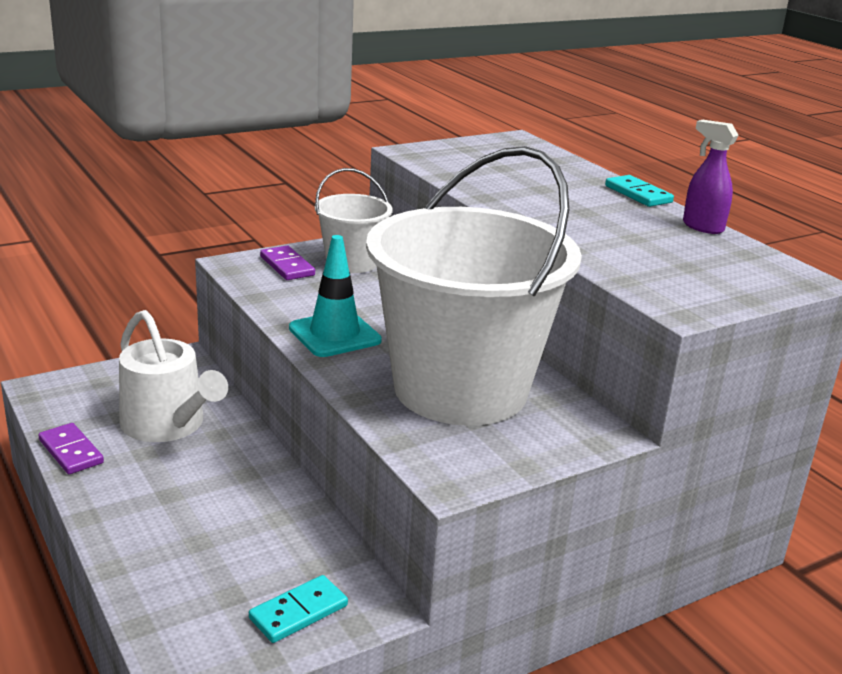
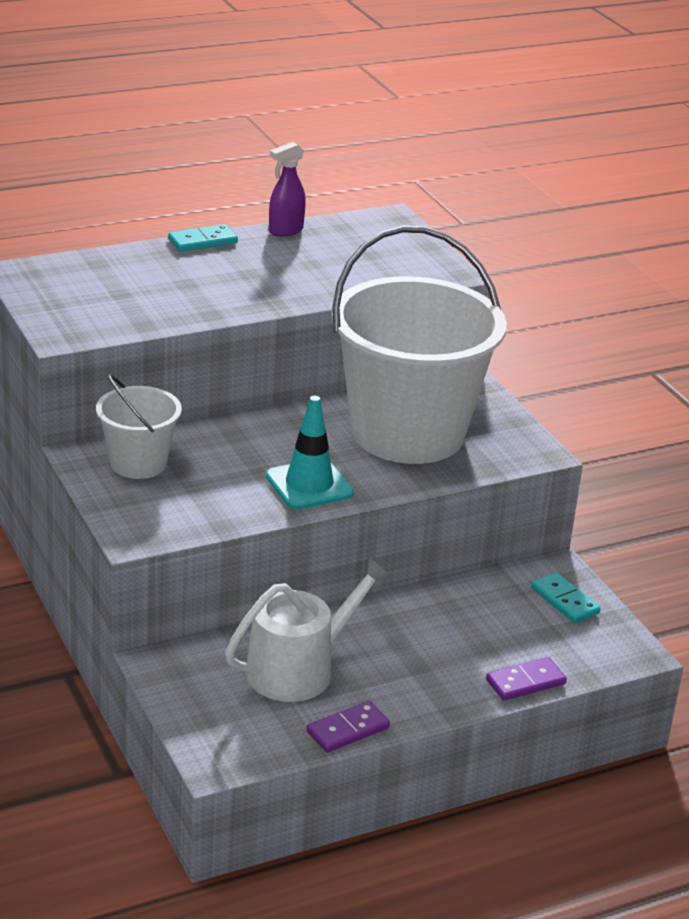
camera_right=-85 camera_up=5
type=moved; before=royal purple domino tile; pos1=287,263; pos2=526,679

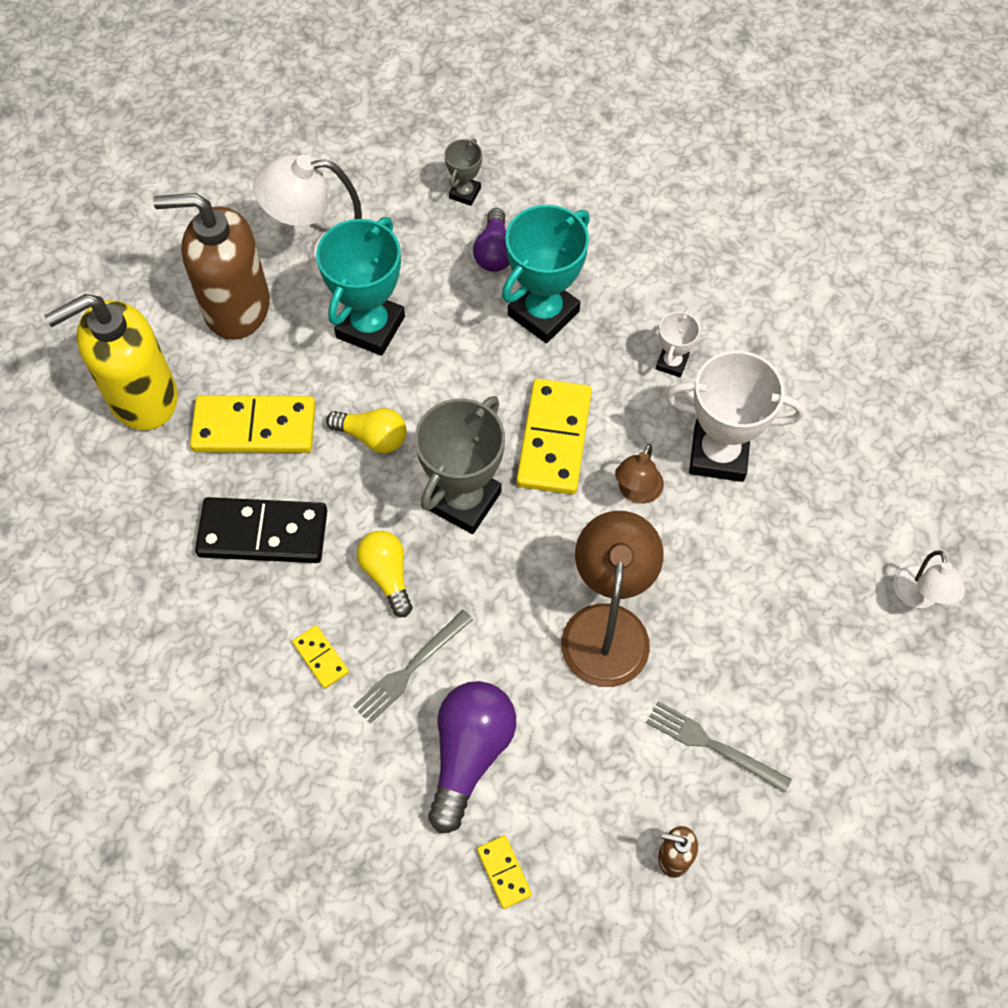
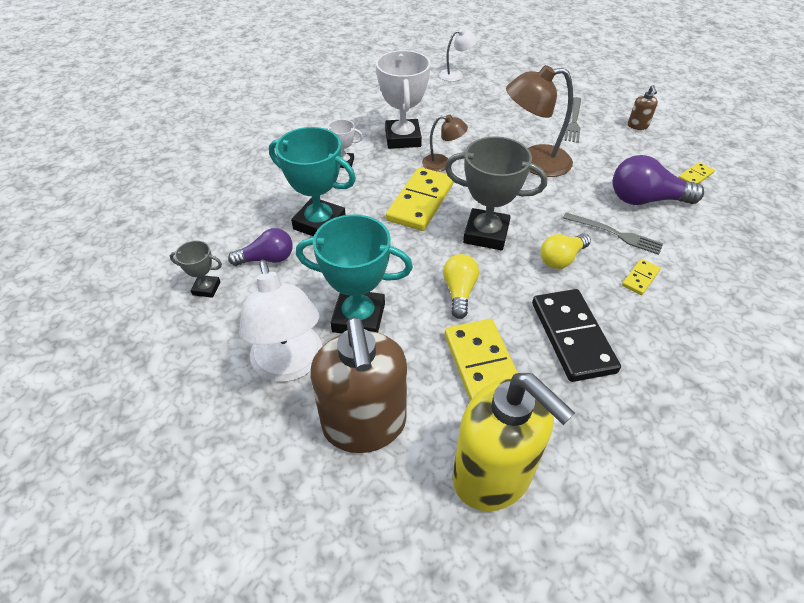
camera_right=-105 camera_up=-15
type=turned; before=yellow domino tile; pos1=554,436; pos2=420,199; turn=-60

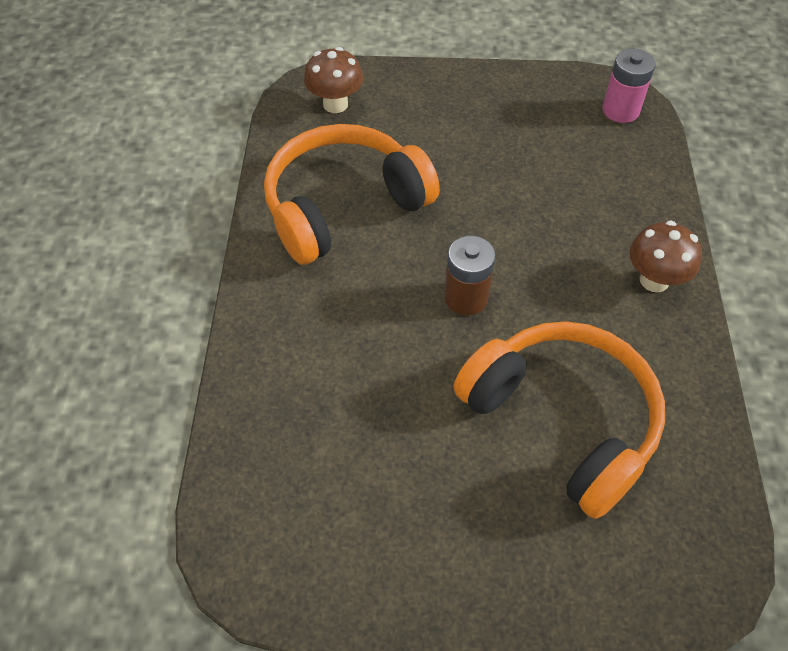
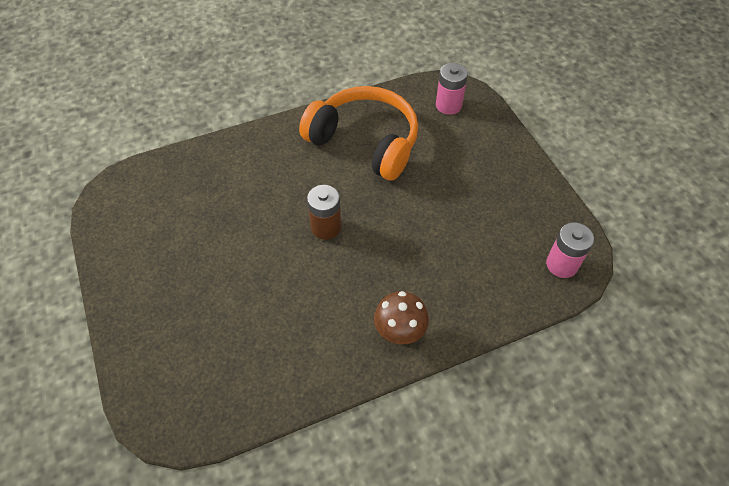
camera_right=65 camera_up=0
type=replaced; before=russet toadstool; after=rosy AA battery; pos1=333,80; pos2=452,89
type=removed; before=bright orange headphones; pos1=559,420

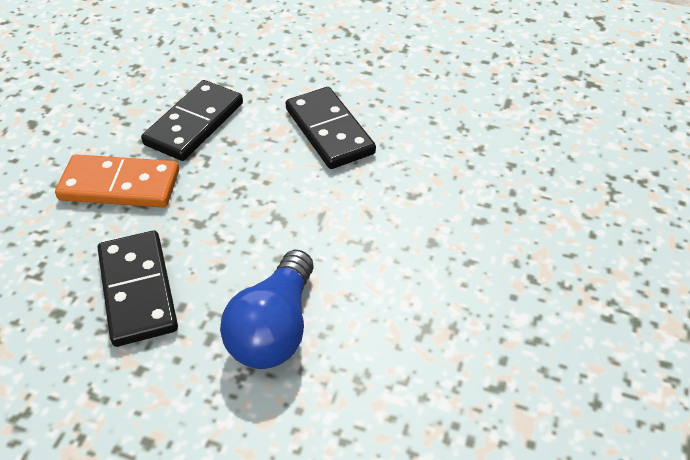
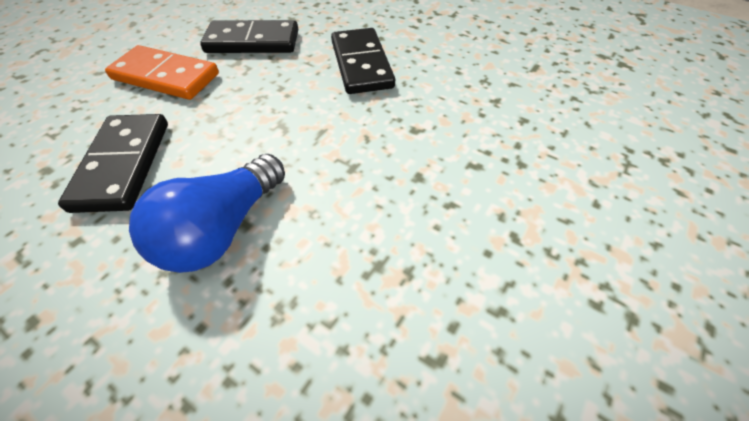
camera_right=15 camera_up=5
type=turned; before=jet-black domino tile; pos1=192,120; pos2=249,36; turn=45

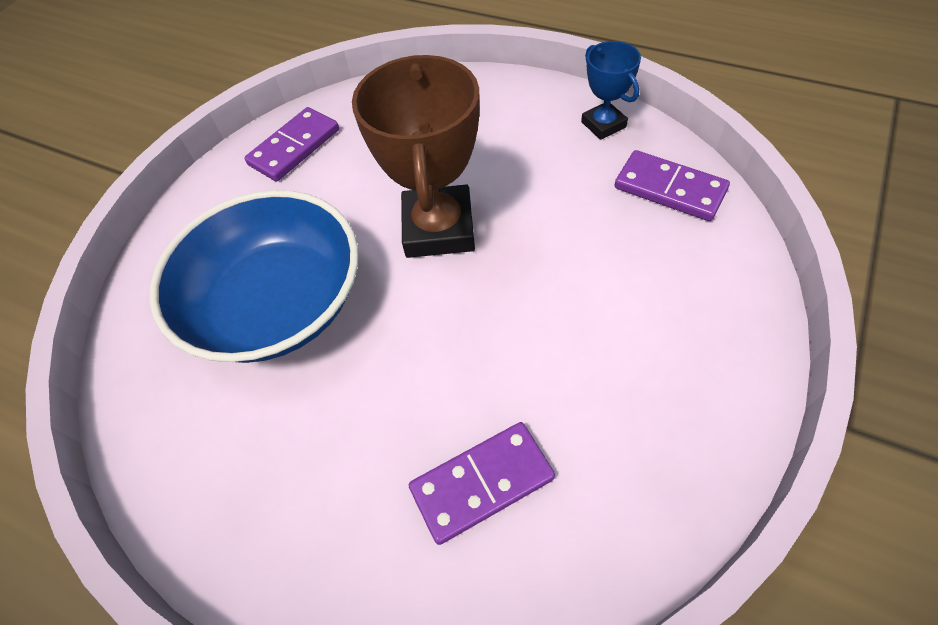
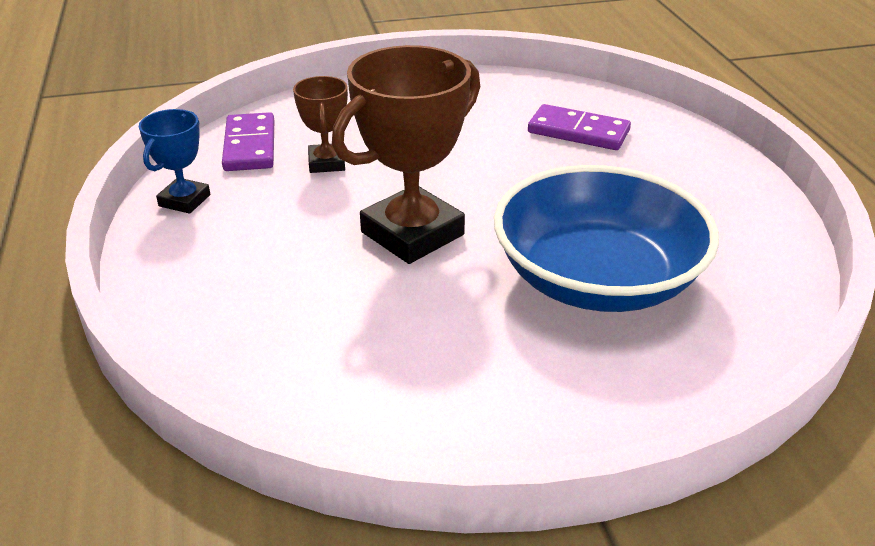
camera_right=-135 camera_up=-20
type=added; after=russet award cup; pos2=320,124
type=removed; before=royal purple domino tile; pos1=291,144

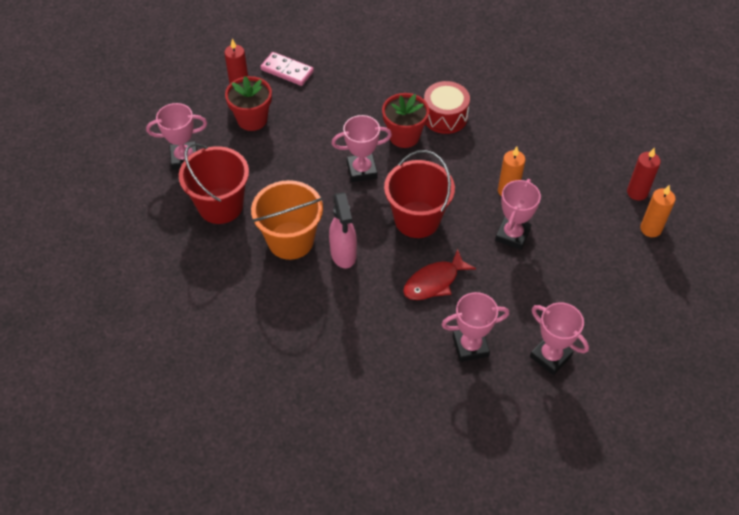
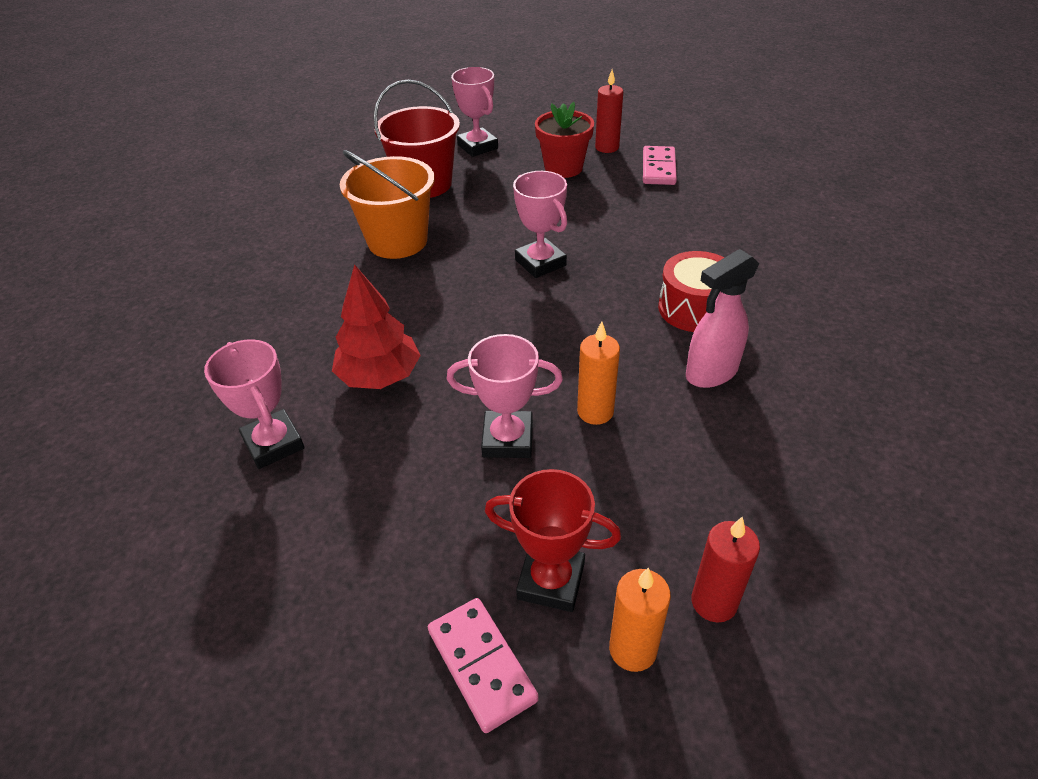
camera_right=70 camera_up=-10
type=replaced; before=crimson fish figure; after=crimson fir tree; pos1=439,274; pos2=376,326
type=added; after=rosy domino tile; pos2=483,665
type=added; after=crimson award cup; pos2=553,540
type=moved; before=rosy spray bottle; pos1=343,230; pos2=722,318
type=removed; before=crimson flower pot; pos1=405,120
type=removed; before=crimson pail; pos1=419,194
type=removed; before=rosy award cup; pos1=559,338

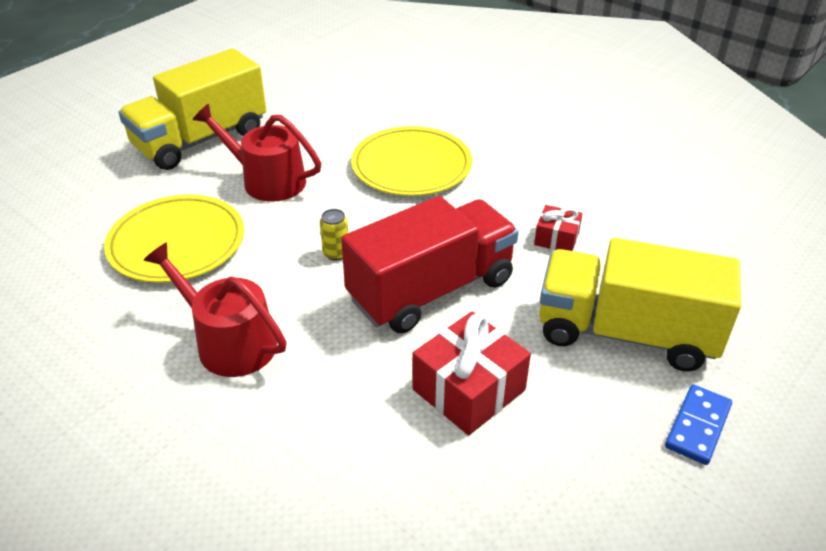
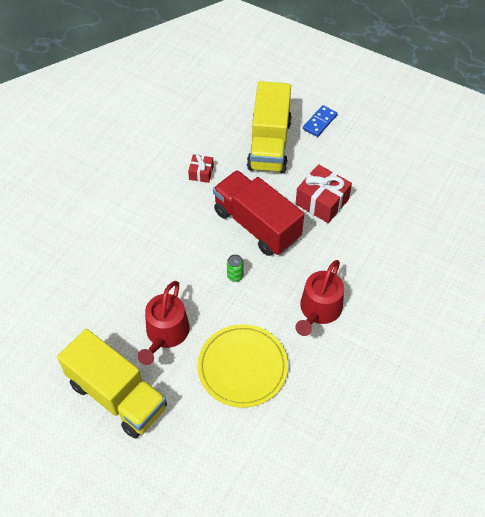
camera_right=-100 camera_up=15
type=recoloured; before=yellow tin; after=emerald tin; pos1=334,235; pos2=235,268
type=turned; before=cobalt domino tile; pos1=698,424; pos2=320,121; turn=-75
type=removed; before=yellow flat dish; pos1=411,161

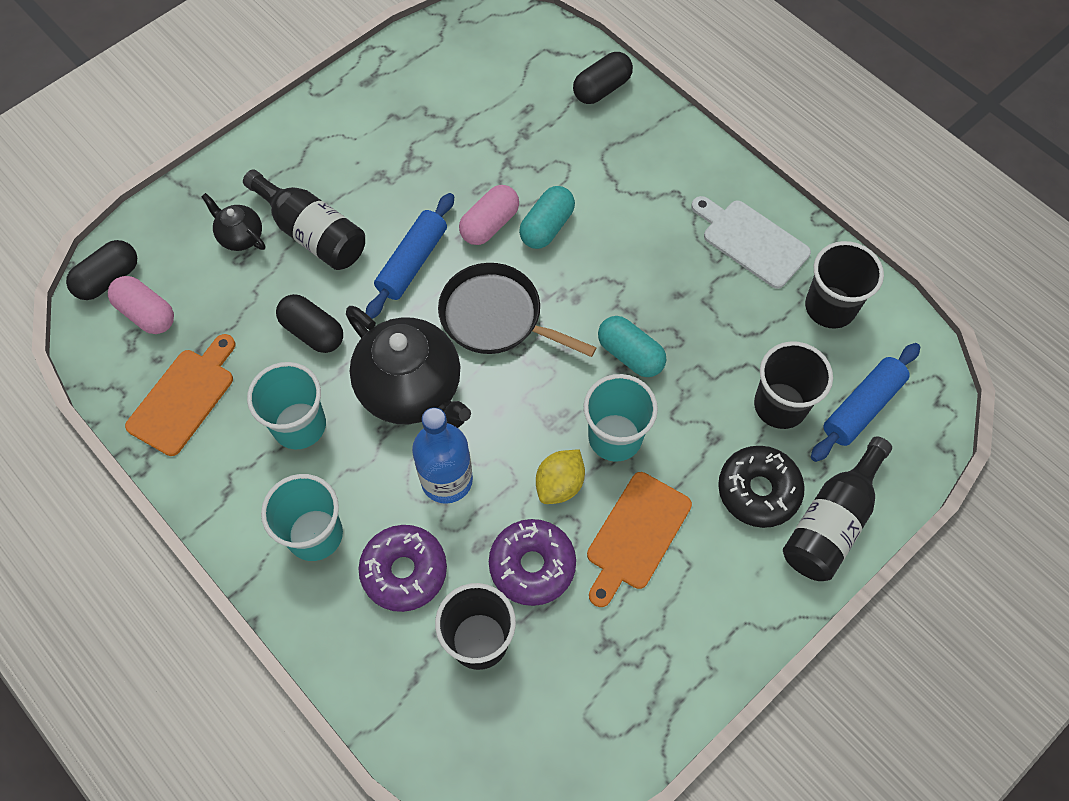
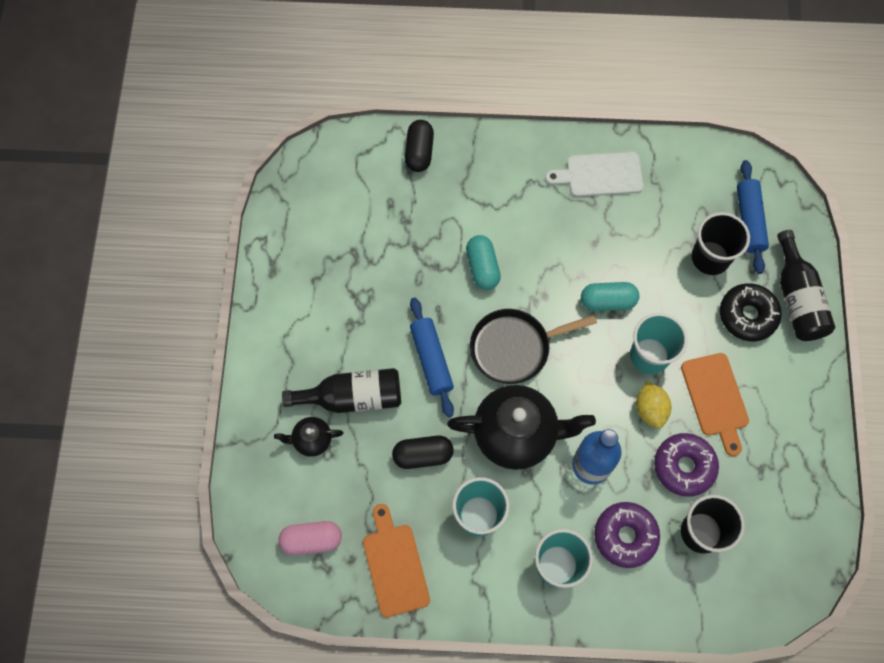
camera_right=-45 camera_up=5
type=removed; before=jet-black capsule; pos1=101,270
type=removed; before=rosy capsule; pos1=489,215
type=removed; before=jet-black beaker; pos1=844,285

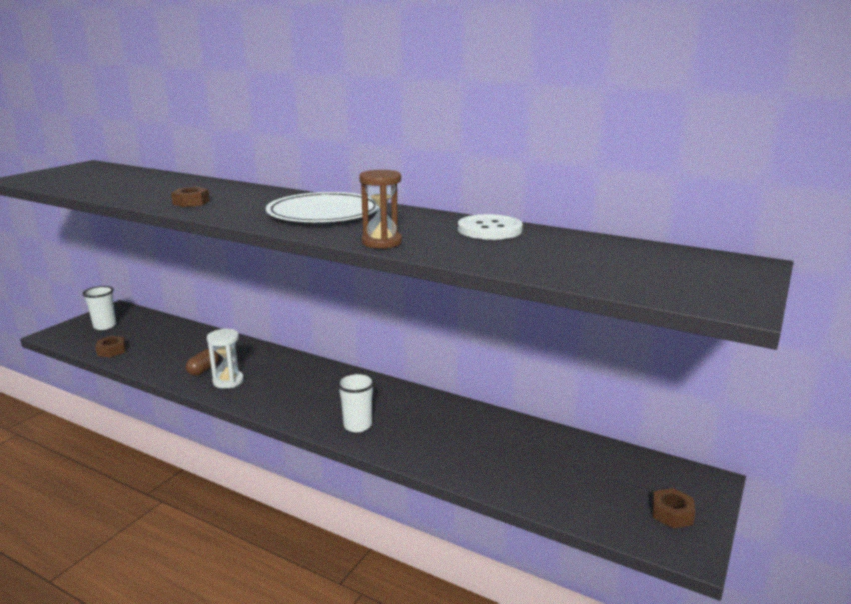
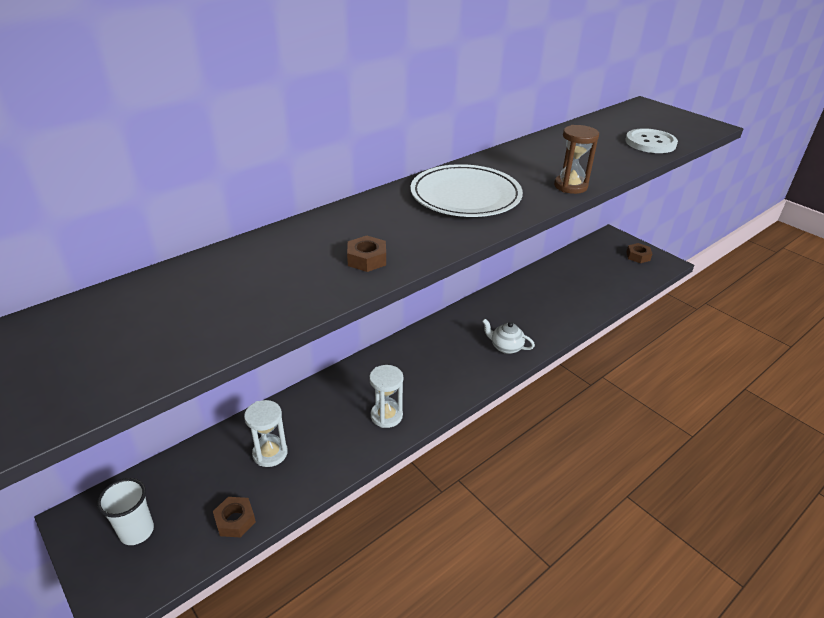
camera_right=-70 camera_up=15
type=added; after=snow-white hourglass; pos2=266,433
type=replaced; before=snow-white beaker; after=snow-white teapot; pos1=356,402; pos2=508,336
type=moved; before=snow-white shirt button; pos1=490,227; pos2=651,140
type=removed; before=russet capsule; pos1=202,362

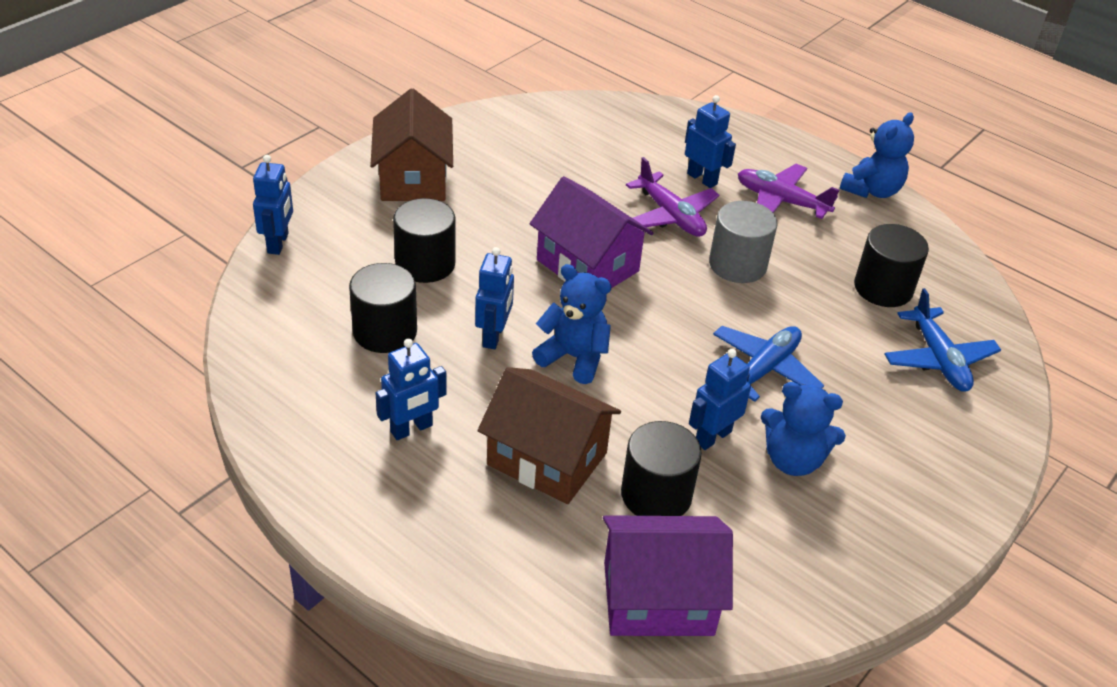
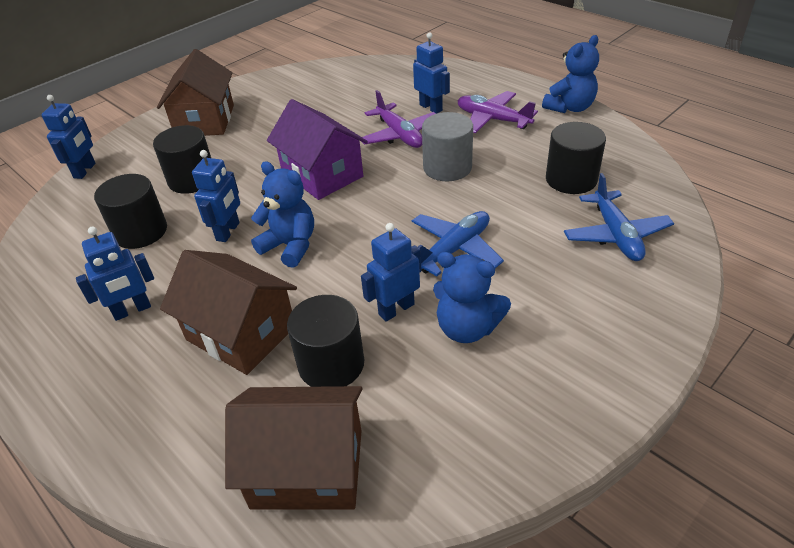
camera_right=10 camera_up=0
type=recoloured; before=royal purple toy house; after=russet toy house; pos1=668,575; pos2=294,448

